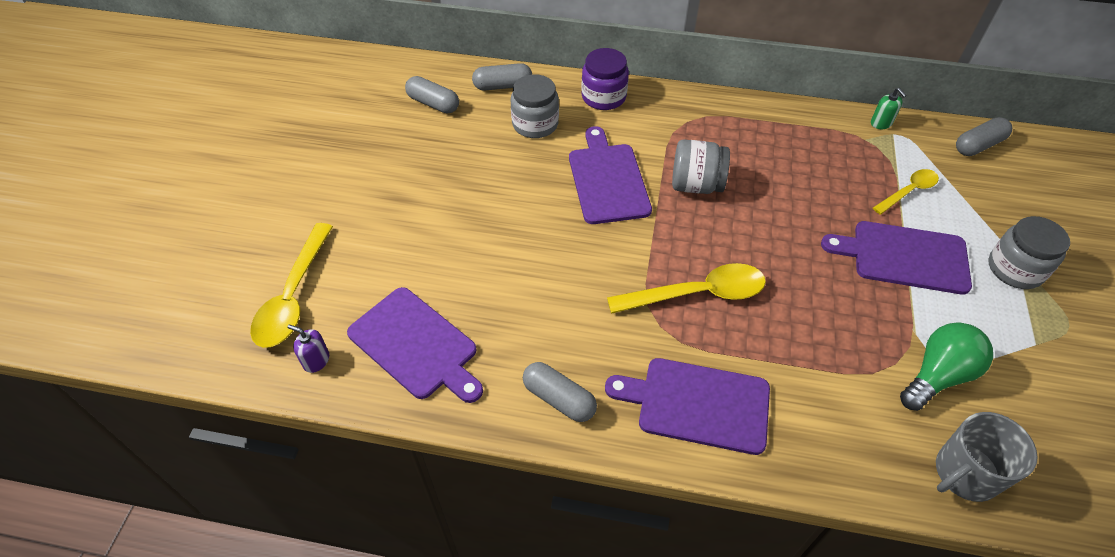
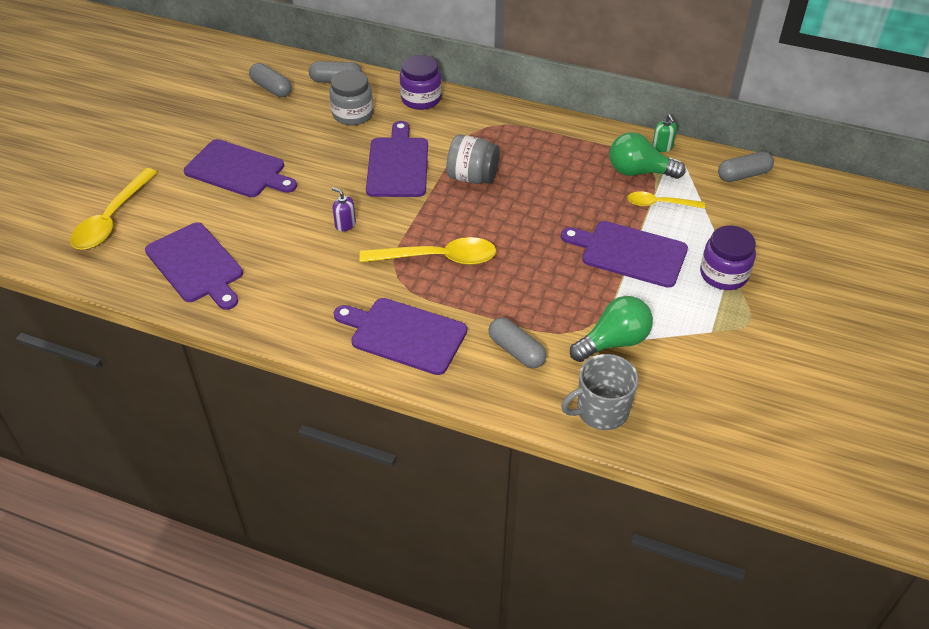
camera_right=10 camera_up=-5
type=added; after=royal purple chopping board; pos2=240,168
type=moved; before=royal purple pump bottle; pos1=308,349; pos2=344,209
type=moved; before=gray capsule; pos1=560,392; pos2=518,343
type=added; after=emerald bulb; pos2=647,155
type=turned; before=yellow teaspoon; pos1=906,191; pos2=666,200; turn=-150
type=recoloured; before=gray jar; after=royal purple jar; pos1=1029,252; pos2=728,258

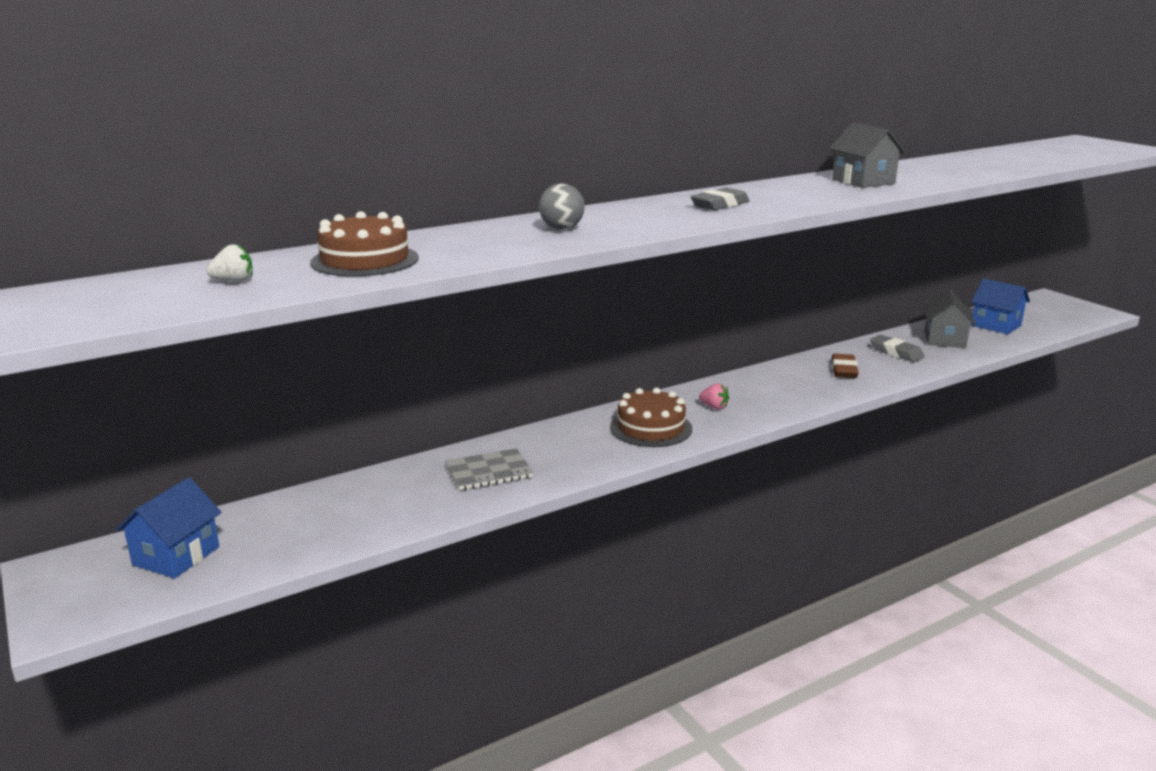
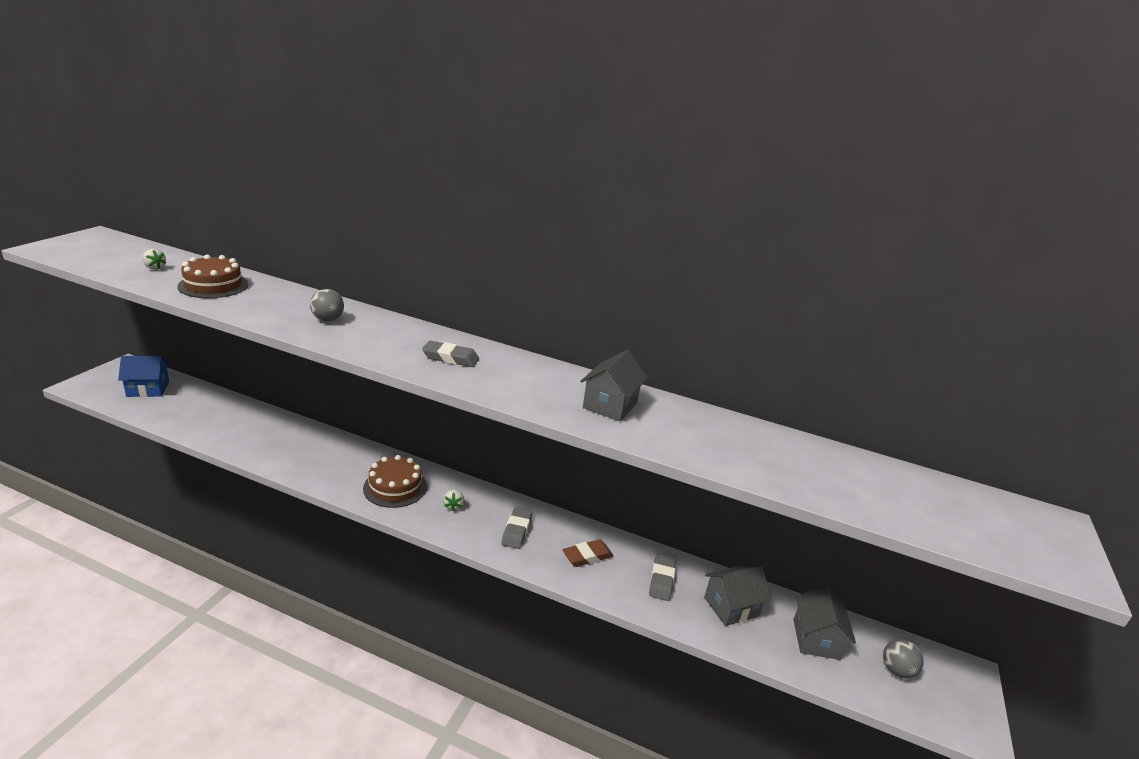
camera_right=50 camera_up=5
type=recoloured; before=rosy strawberry; after=snow-white strawberry; pos1=714,396; pos2=453,500
type=added; after=gray gum eraser; pos2=516,528
type=recoloured; before=cobalt toy house; after=gray toy house; pos1=1000,306; pos2=824,622
type=added; after=gray play ball; pos2=903,658
type=removed; before=gray notepad; pos1=489,469

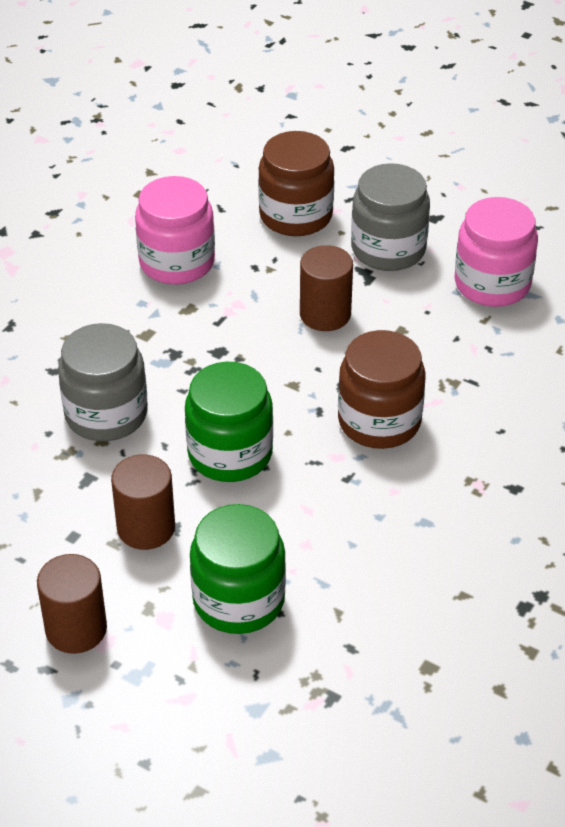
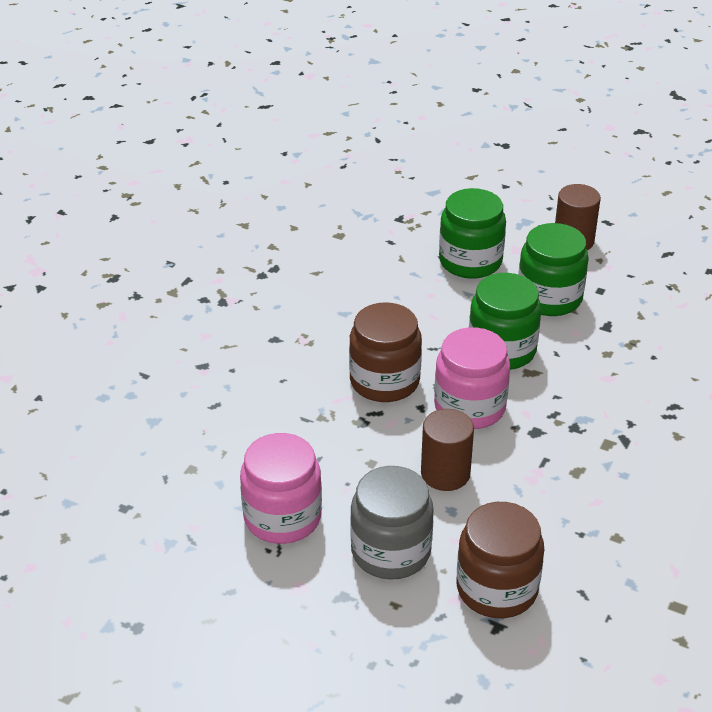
camera_right=175 camera_up=-5
type=moved; before=rosy jar; pos1=175,230; pos2=472,378
type=replaced; before=russet solid cylinder; after=emerald jar; pos1=143,502; pos2=553,269
type=removed; before=gray jar; pos1=103,382

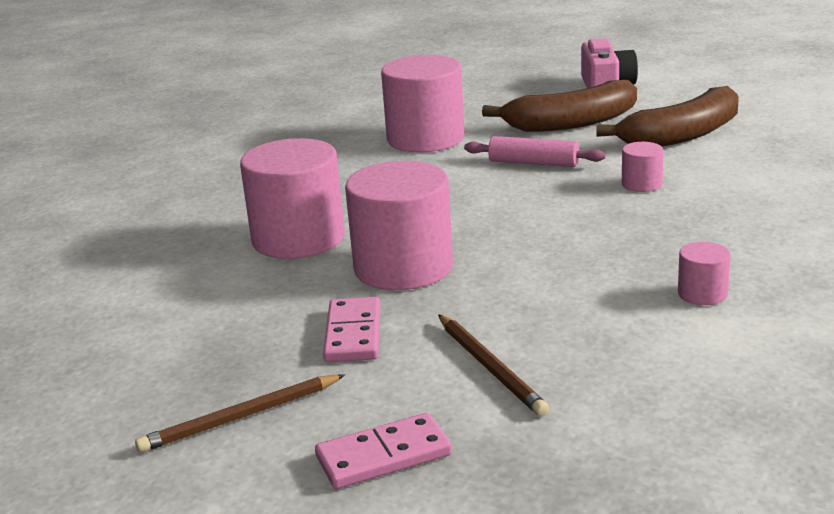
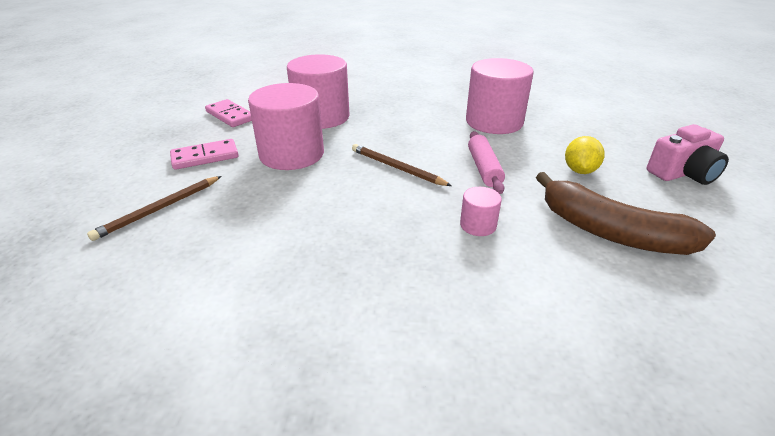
camera_right=65 camera_up=10
type=moved; before=rosy domino tile; pos1=383,451; pos2=228,113
type=moved; before=russet wooden pencil; pos1=240,413; pos2=402,165
type=replaced; before=russet banana; after=yellow citrus fruit; pos1=559,106; pos2=585,155
type=removed; before=rosy solid cylinder; pos1=704,273

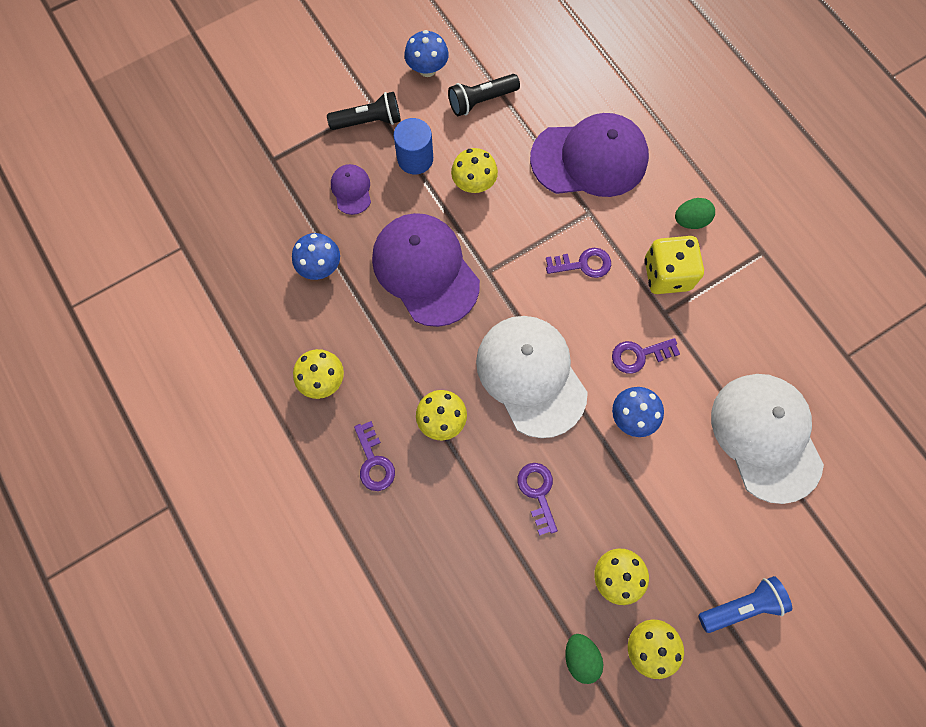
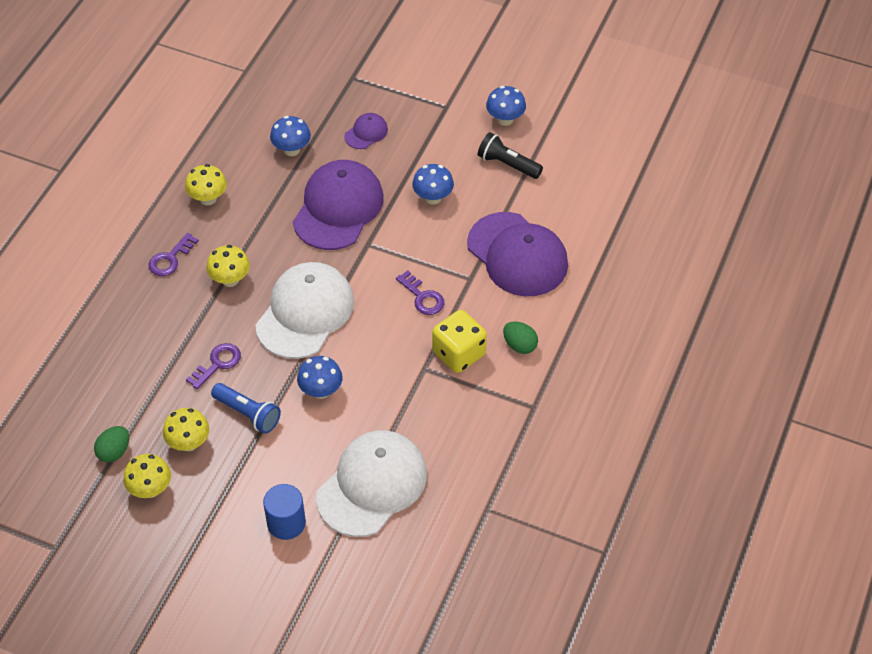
camera_right=55 camera_up=-20
type=moved; before=cobalt pocket torch; pos1=745,604; pos2=246,408
type=moved; before=cobalt solid cylinder; pos1=413,146; pos2=284,512
type=recoloured; before=yellow toadstool; after=cobalt toadstool; pos1=474,170; pos2=433,184
type=removed; before=jet-black pocket torch; pos1=364,111
type=removed; before=royal purple door key; pos1=646,356

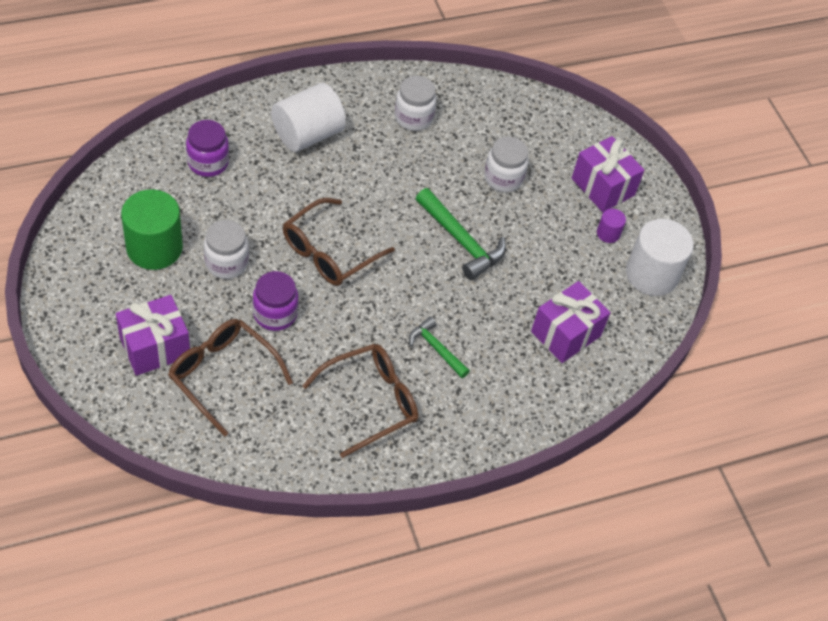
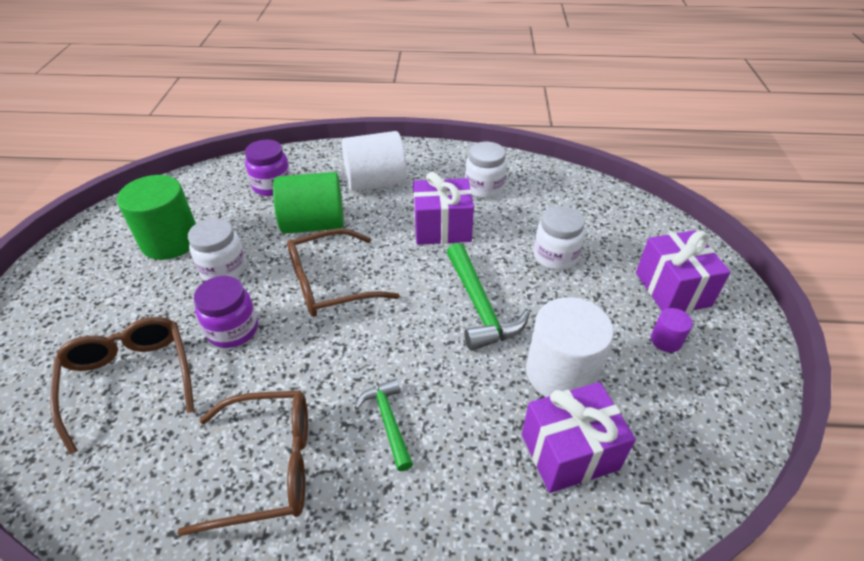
camera_right=30 camera_up=-10
type=added; after=emerald solid cylinder; pos2=308,203
type=moved; before=royal purple wrapped gift; pos1=153,335; pos2=443,208
type=moved; before=snow-white solid cylinder; pos1=660,257; pos2=570,347

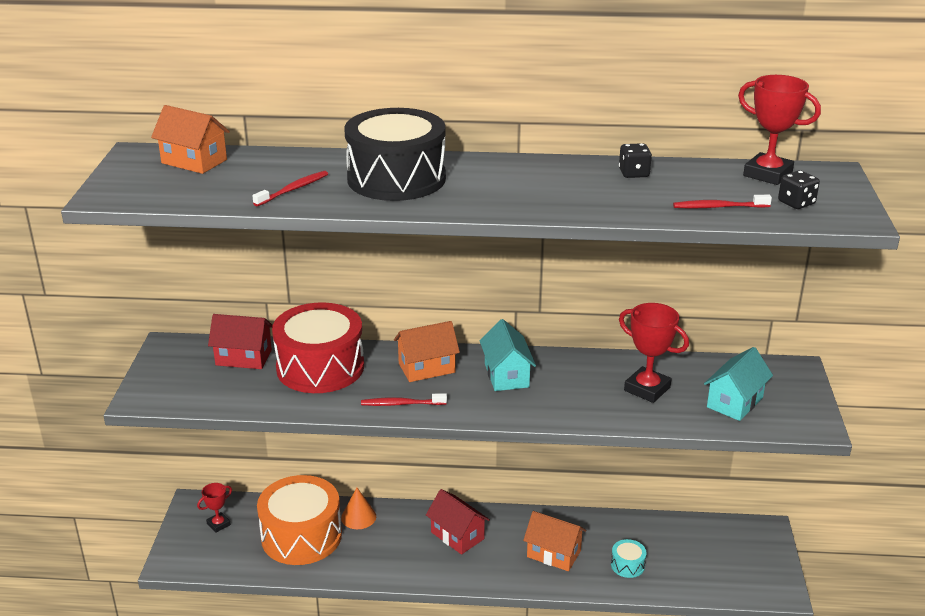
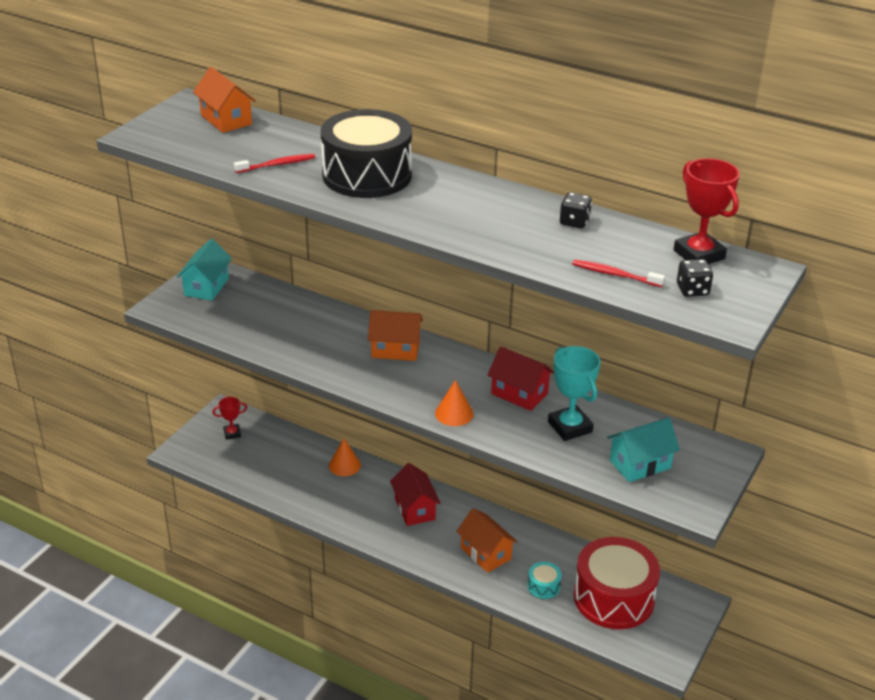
camera_right=25 camera_up=5
type=moved; before=teal toy house; pos1=508,355; pos2=204,270
type=added; after=bright orange cone shape; pos2=454,403
type=moved; before=crimson toy house; pos1=240,341; pos2=520,378
type=recoloured; before=crimson award cup; after=teal award cup; pos1=654,353; pos2=574,393
type=moved; before=crimson snare drum; pos1=318,347; pos2=617,583
type=removed; before=bright orange snare drum; pos1=299,520
type=removed; before=crimson dental brush; pos1=404,399

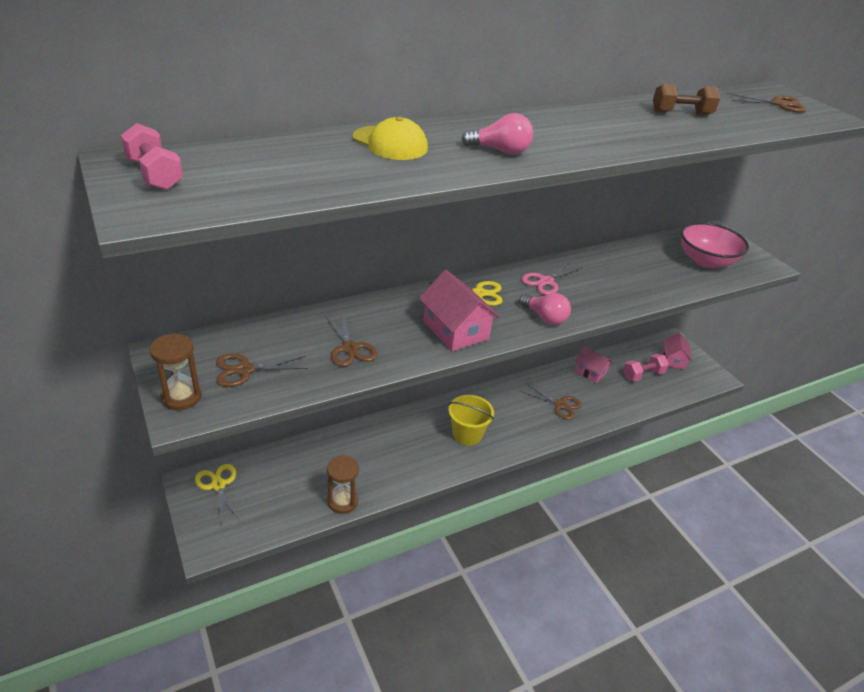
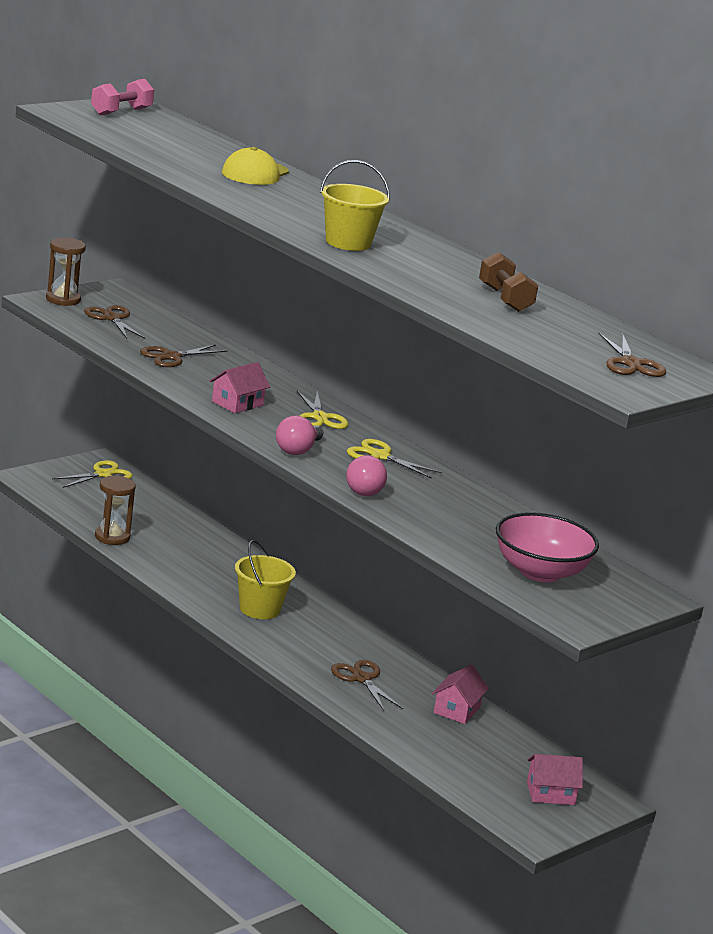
camera_right=75 camera_up=-15
type=resized; before=rosy toy house; pos1=459,311; pos2=240,387; scale=0.65
type=added; after=yellow pail; pos2=355,205
type=turned; before=russet shears; pos1=551,401; pos2=367,685; turn=135
type=moved; before=rosy bulb; pos1=497,133; pos2=366,475
type=recoloured; before=rosy shears; after=yellow shears; pos1=551,278; pos2=394,459
type=removed; before=rosy dumbbell; pos1=646,367

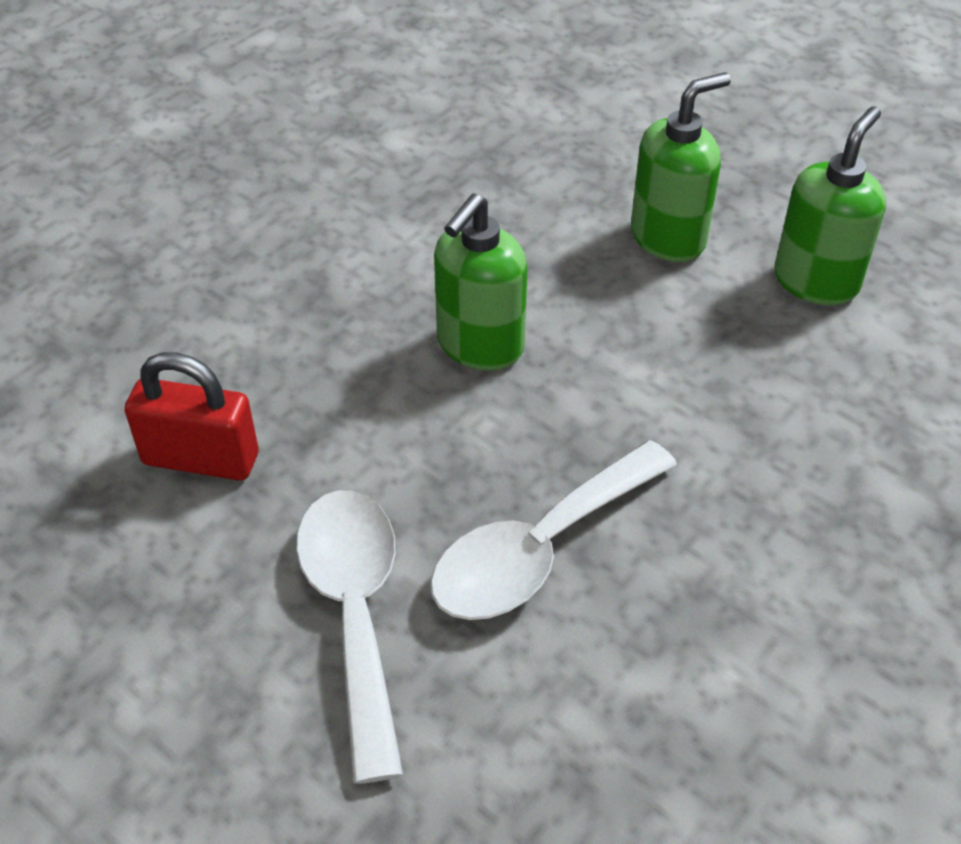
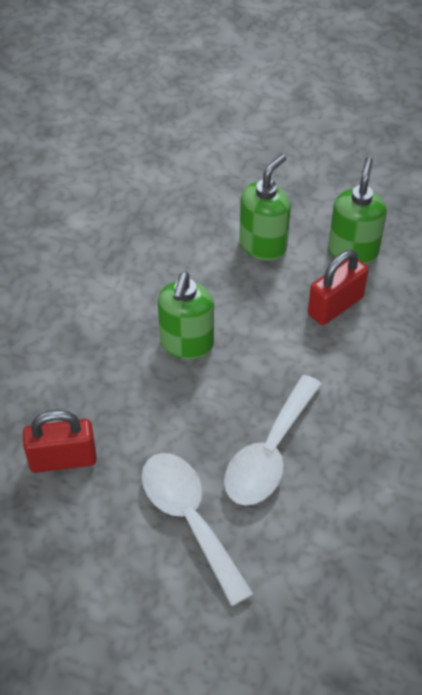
camera_right=-20 camera_up=5
type=added; after=crimson padlock; pos2=338,287

